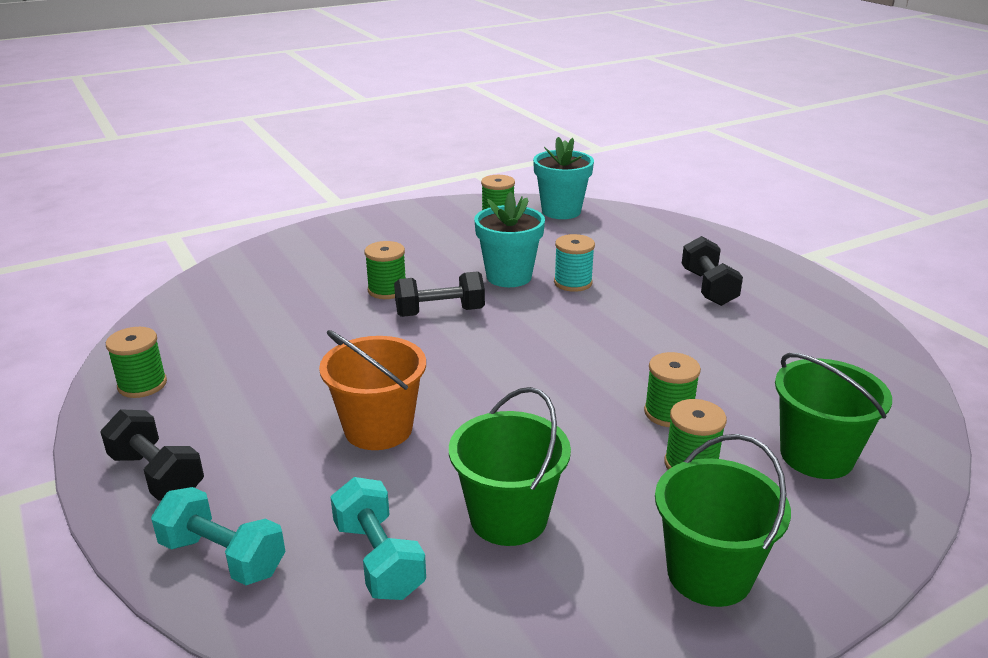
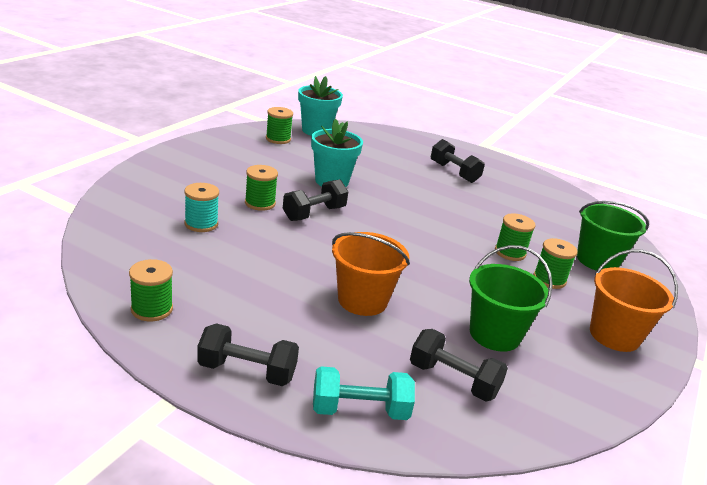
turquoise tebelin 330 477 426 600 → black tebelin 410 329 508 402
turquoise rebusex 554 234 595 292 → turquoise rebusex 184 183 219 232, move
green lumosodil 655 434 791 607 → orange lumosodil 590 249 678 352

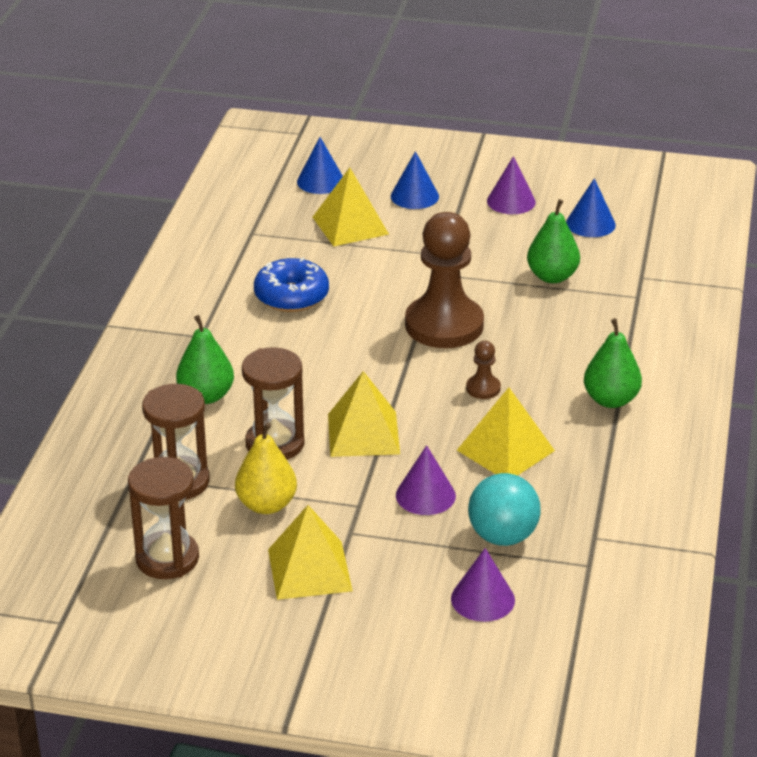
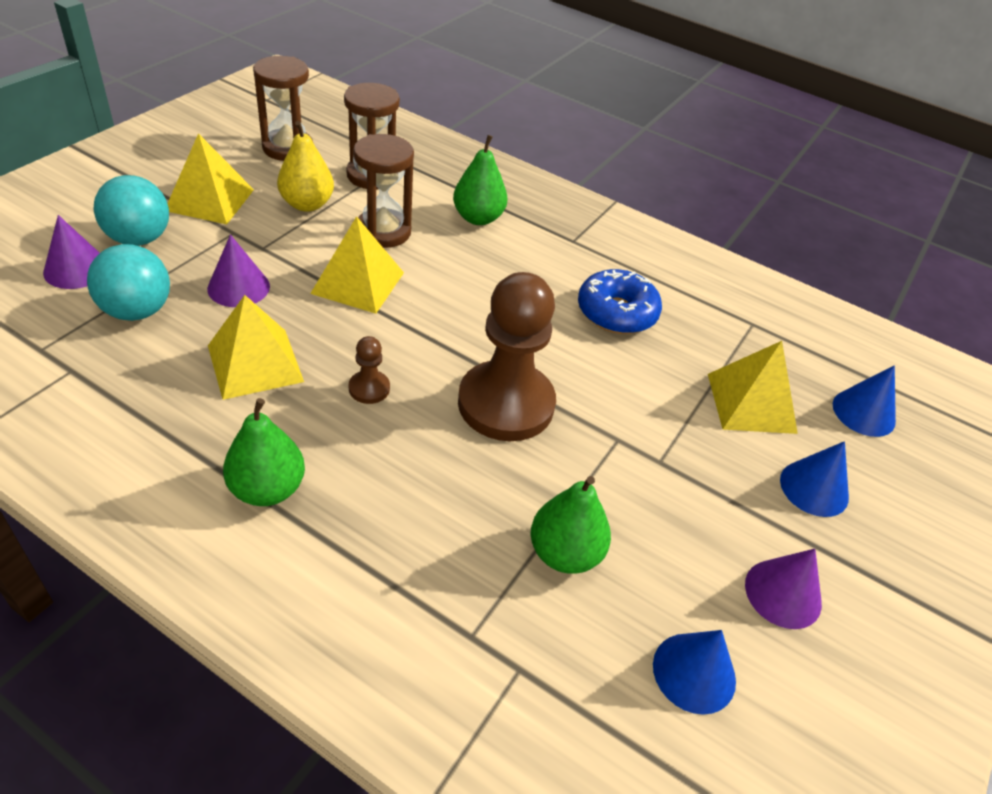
- → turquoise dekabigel 94 175 169 246

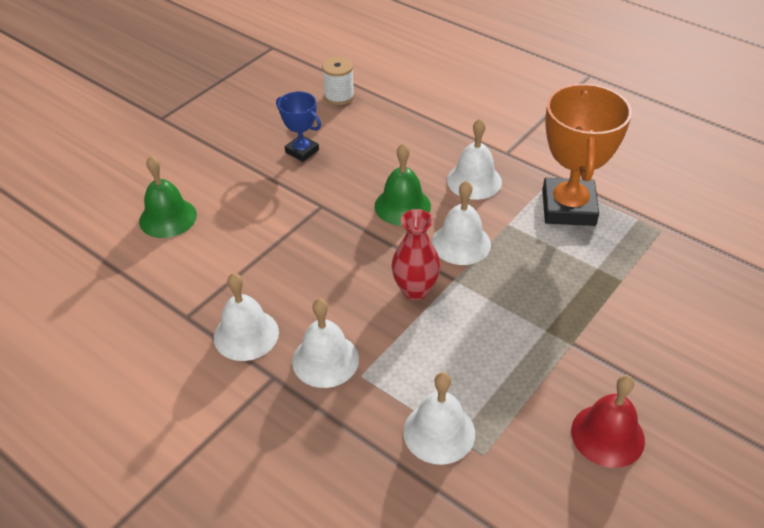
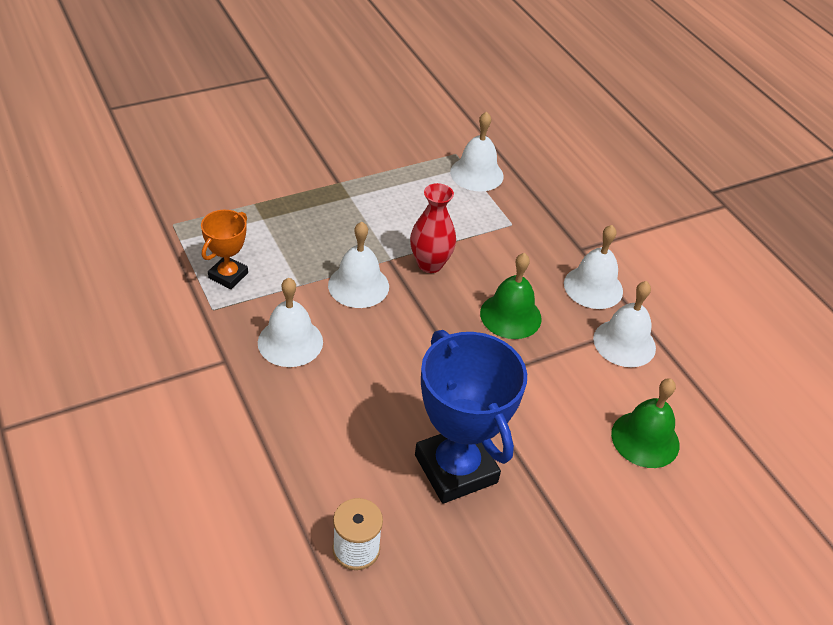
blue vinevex 276 91 321 162 → blue vinevex 415 330 527 504, x1.91
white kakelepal 292 299 359 388 → white kakelepal 593 281 656 367, move
green kakelepal 375 144 431 226 → green kakelepal 480 253 542 339, move
orange vinevex 542 84 632 226 → orange vinevex 201 210 248 289, x0.52
red kakelepal 571 375 645 468 → -

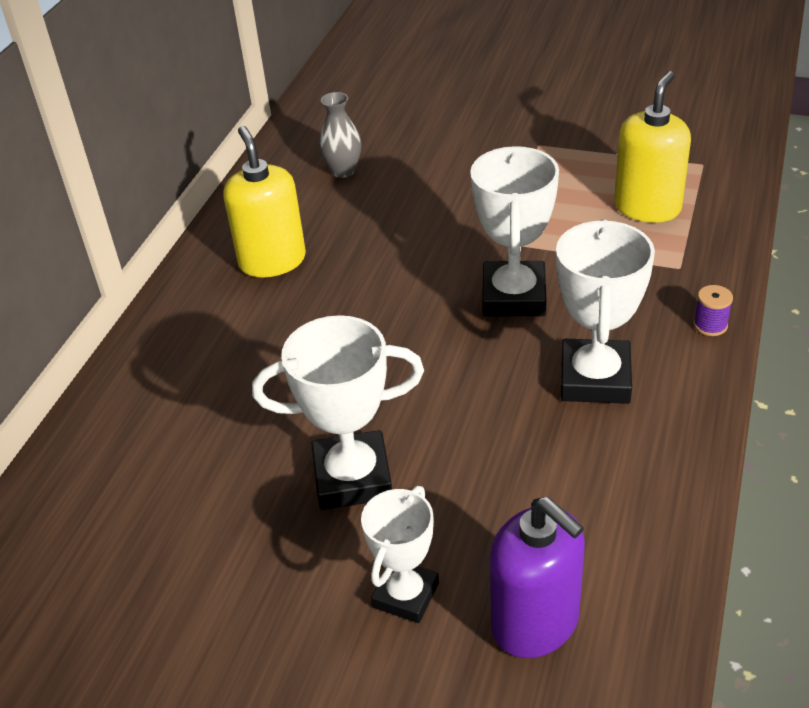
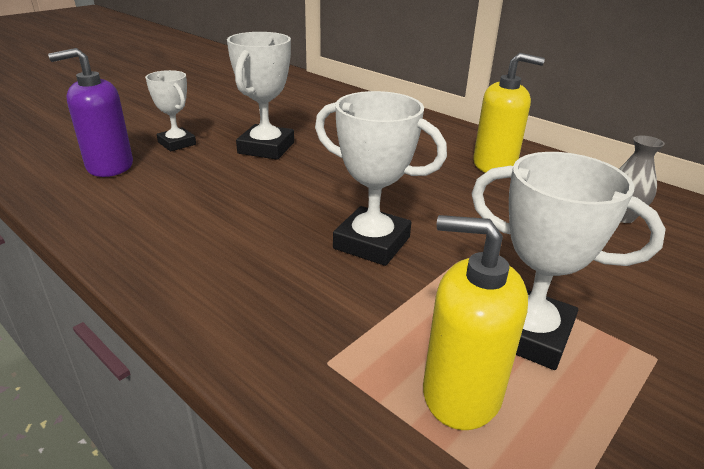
white vinevex 556 219 655 404 → white vinevex 471 152 666 370, move
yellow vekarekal 614 71 691 223 → yellow vekarekal 423 215 528 430, 150 degrees clockwise
purple rebusex 694 285 733 336 → -

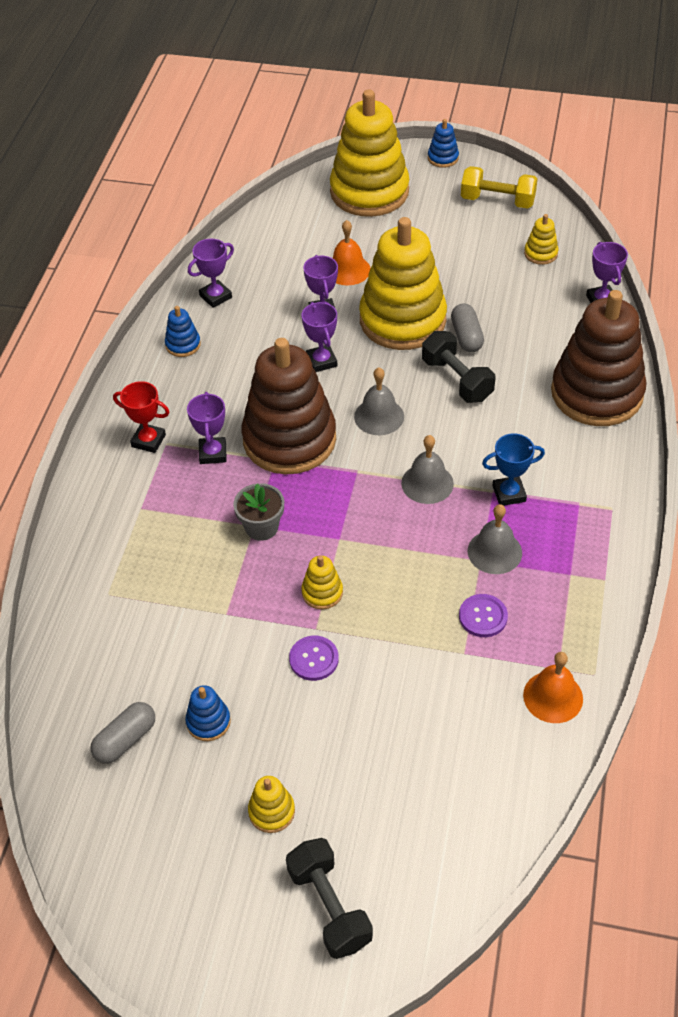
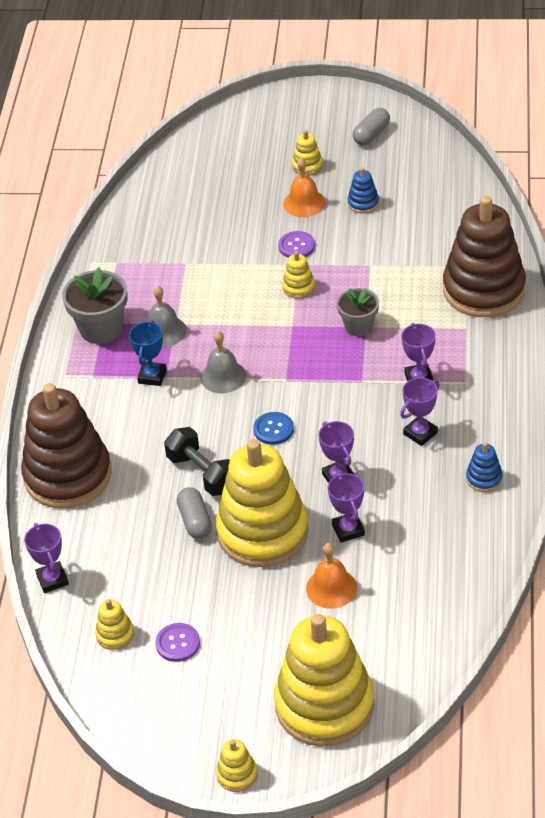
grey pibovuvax 90 702 155 764 → grey pibovuvax 353 108 390 145, move
red vinevex 113 381 169 453 → -
purple vinevex 188 239 234 308 → purple vinevex 400 378 440 446, move
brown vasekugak 242 338 336 474 → brown vasekugak 443 196 526 317, move
black tebelin 286 838 373 959 → -
grey kakelepal 354 367 404 435 → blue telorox 253 412 294 445
blue vasekugak 428 119 459 168 → yellow vasekugak 216 739 257 792
purple telorox 459 594 508 637 → purple telorox 155 623 200 662, move
yellow tebelin 461 166 537 209 → -
blue vinevex 482 433 545 506 → blue vinevex 129 321 167 386, 60 degrees counterclockwise
orange kakelepal 523 652 583 723 → orange kakelepal 283 158 325 217, move
- → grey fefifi 62 267 128 344

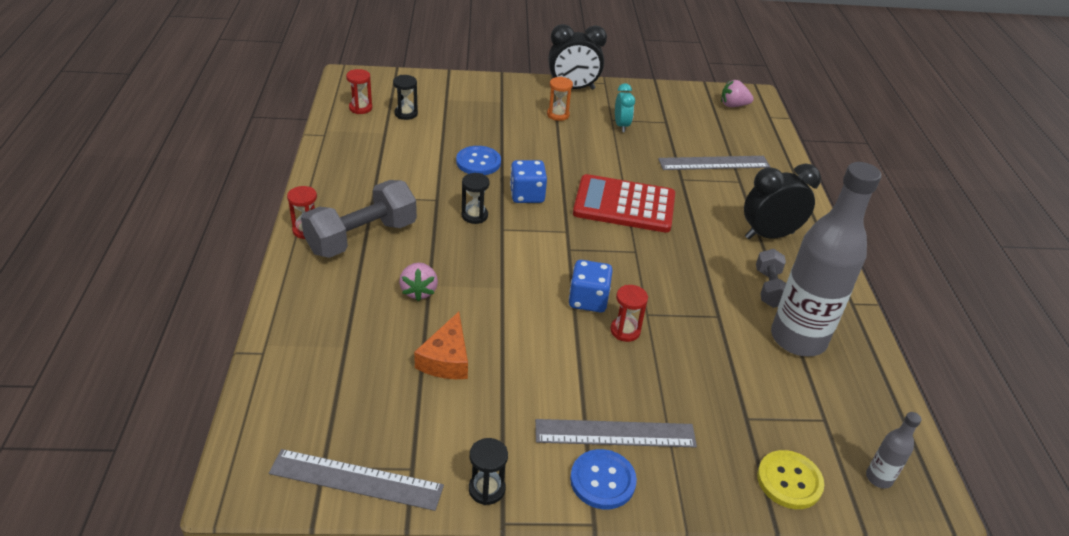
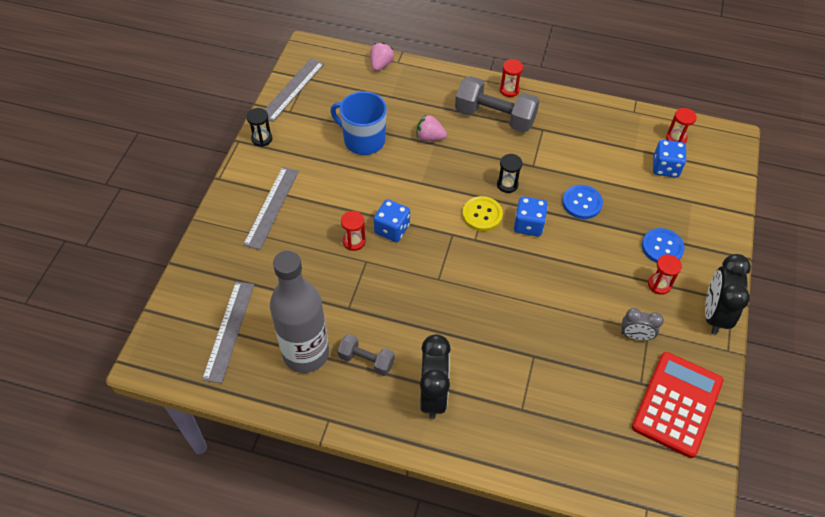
grey tebelin 301 180 417 258 → grey tebelin 455 76 540 132, 45 degrees counterclockwise
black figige 393 75 418 120 → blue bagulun 653 140 686 178
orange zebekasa 414 312 468 379 → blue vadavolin 330 91 387 155
orange figige 547 77 573 121 → red figige 648 254 682 295
blue telorox 570 449 637 509 → blue telorox 642 228 685 263, move
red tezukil 573 174 675 233 → red tezukil 632 352 723 458, move
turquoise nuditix 615 83 635 132 → grey nuditix 621 308 664 341
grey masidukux 658 156 770 170 → grey masidukux 202 281 254 384, move
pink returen 721 80 754 107 → pink returen 370 43 394 71, move
yellow telorox 757 450 824 509 → yellow telorox 462 196 503 231, move
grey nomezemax 866 412 922 488 → -

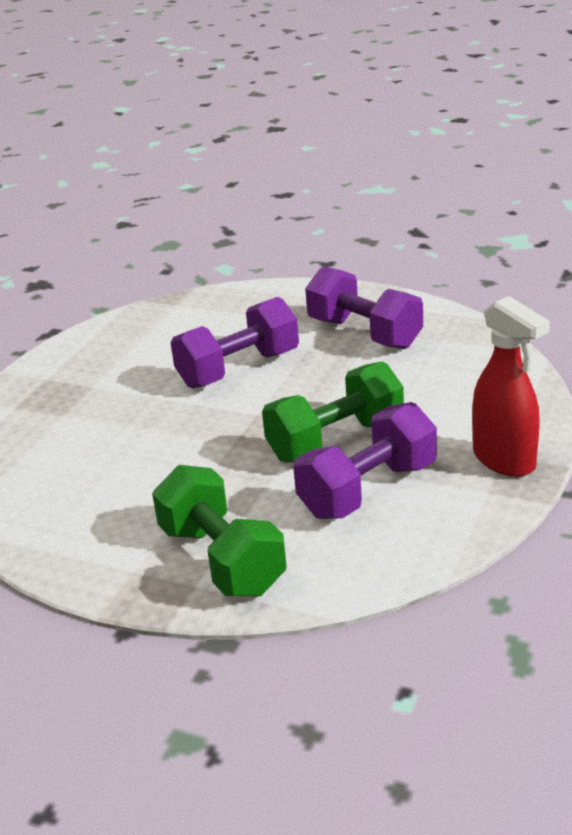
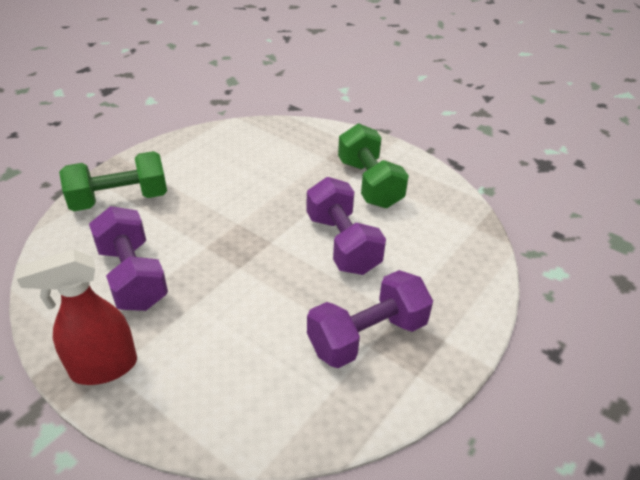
green tebelin 262 361 404 463 → green tebelin 338 123 409 208, move

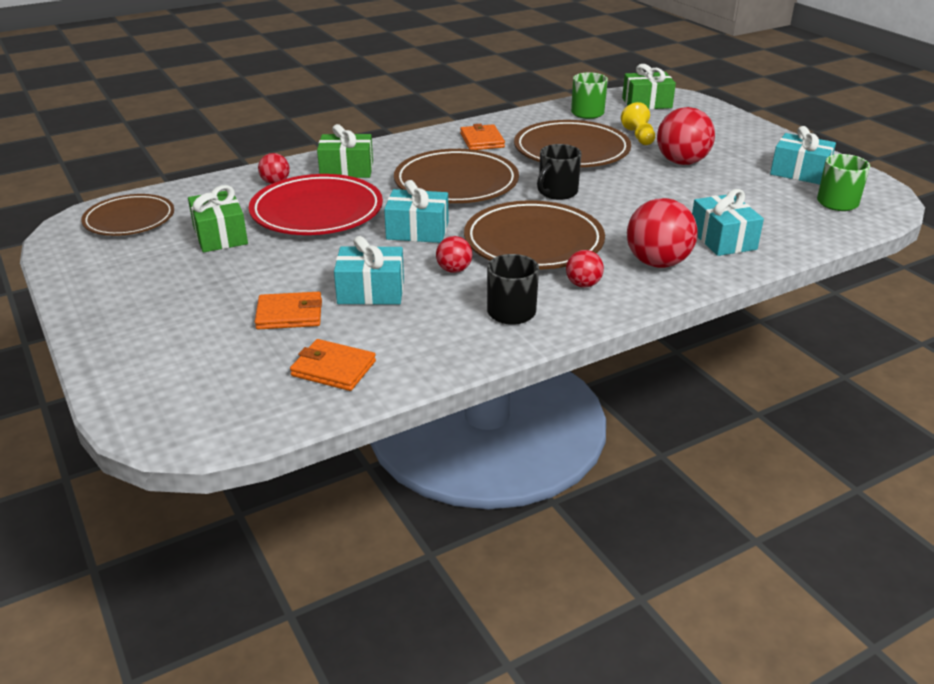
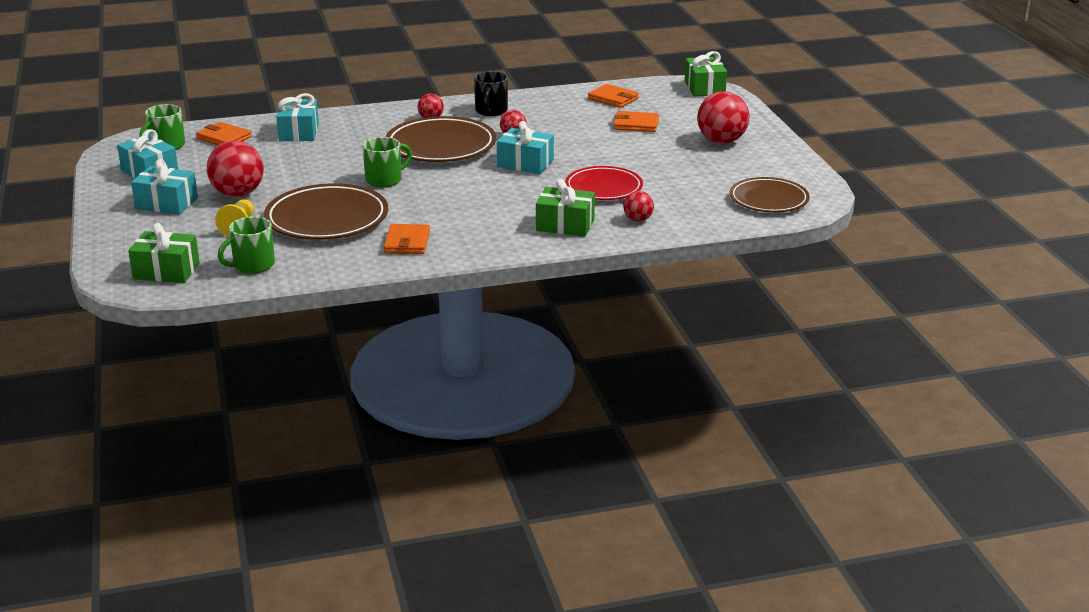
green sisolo 188 185 248 252 → green sisolo 685 51 727 97, move
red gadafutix 249 174 383 235 → red gadafutix 565 166 643 200, x0.66
turquoise sisolo 334 236 404 305 → turquoise sisolo 131 159 198 215, move
brown gadafutix 394 149 519 203 → -
black vadavolin 537 144 581 200 → green vadavolin 363 137 412 187
red dekabigel 627 198 698 268 → red dekabigel 697 91 749 143, move
- → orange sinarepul 196 122 252 145

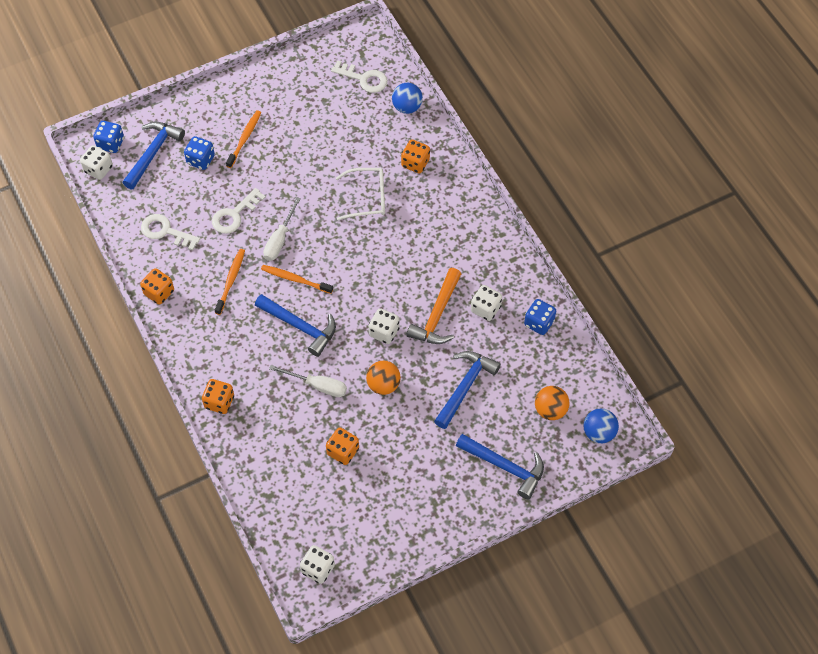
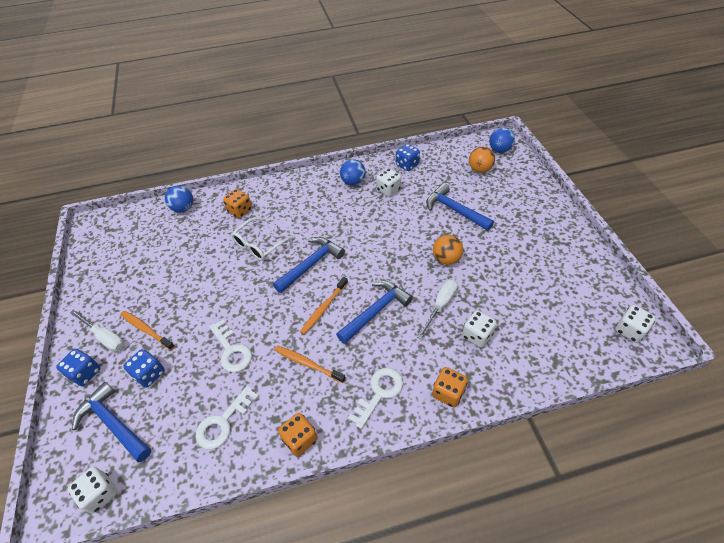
blue bagulun 93 121 124 153 → blue bagulun 56 349 100 386, move
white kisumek 263 197 301 261 → white kisumek 70 310 124 352, move
orange bagulun 326 427 359 465 → -
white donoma 331 60 388 93 → white donoma 348 368 403 429, move
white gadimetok 336 168 385 220 → white gadimetok 231 217 295 261, 150 degrees counterclockwise
white bagulun 369 308 400 344 → white bagulun 462 310 497 348, move
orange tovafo 406 268 461 344 → -
blue tovafo 456 434 544 499 → blue tovafo 273 237 345 293, move
- → blue dekabigel 340 159 366 186

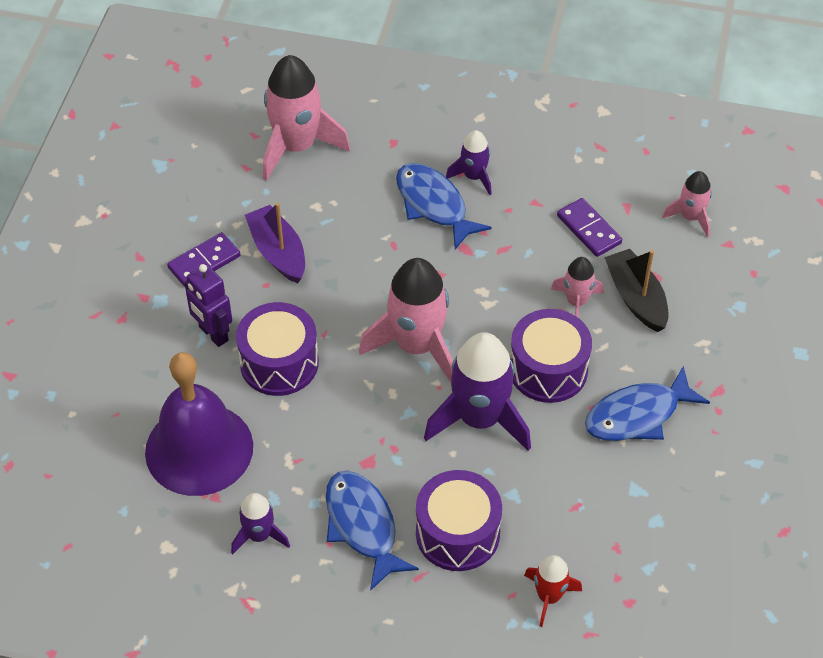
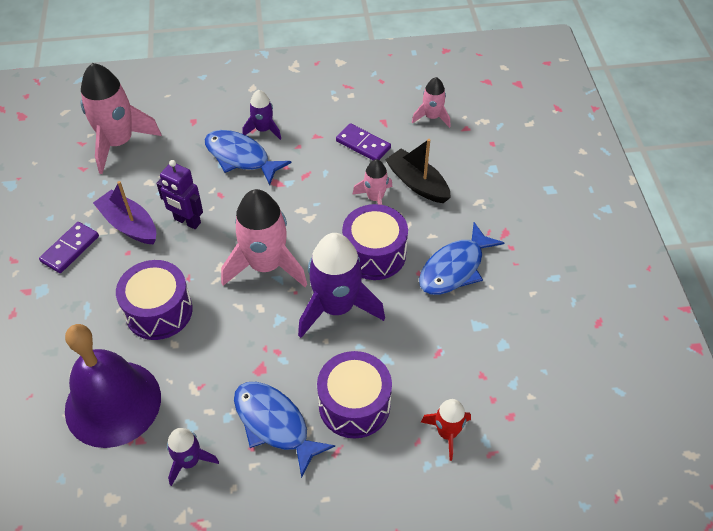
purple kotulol 184 264 232 347 → purple kotulol 156 160 203 229, move

